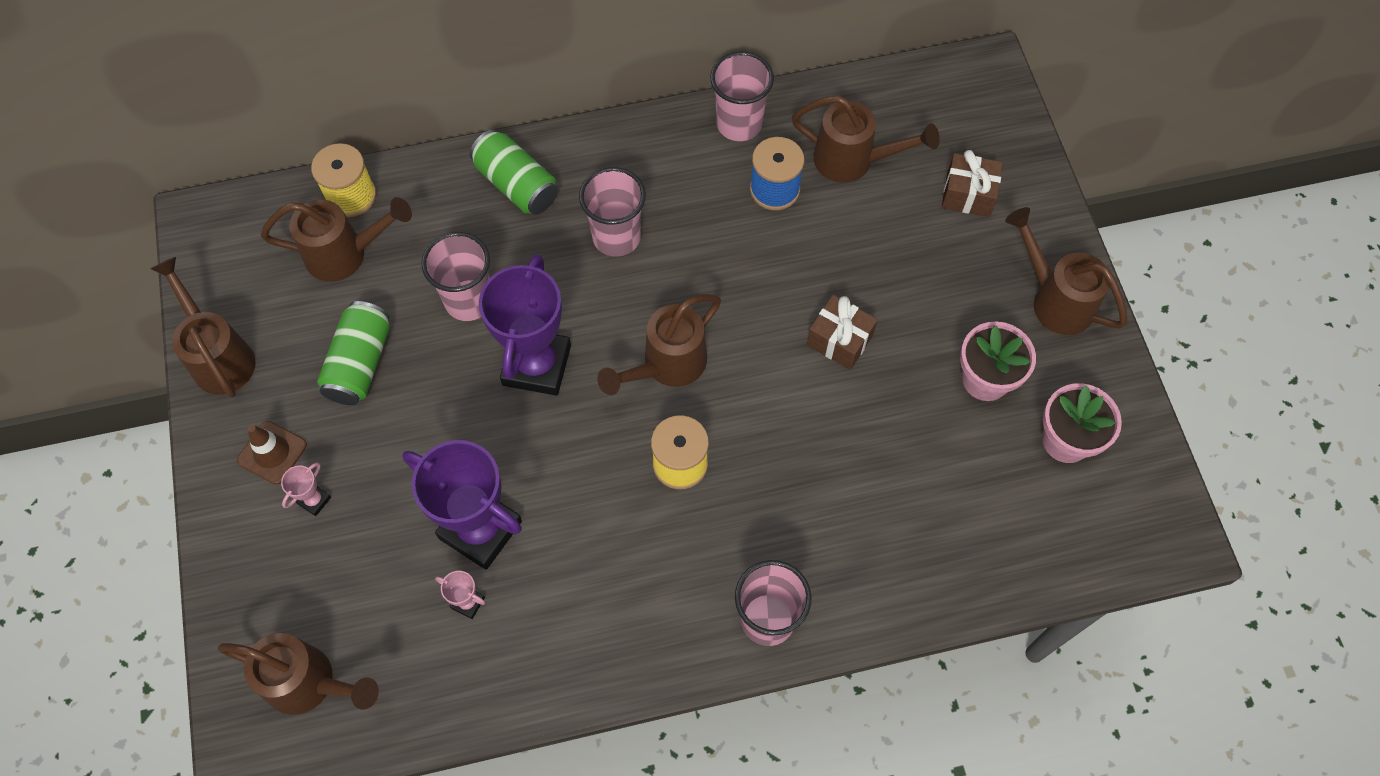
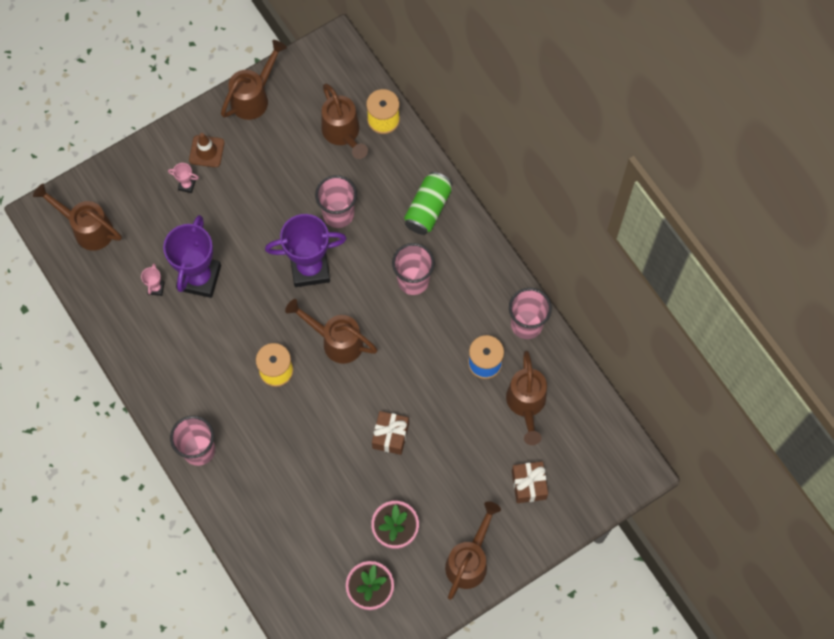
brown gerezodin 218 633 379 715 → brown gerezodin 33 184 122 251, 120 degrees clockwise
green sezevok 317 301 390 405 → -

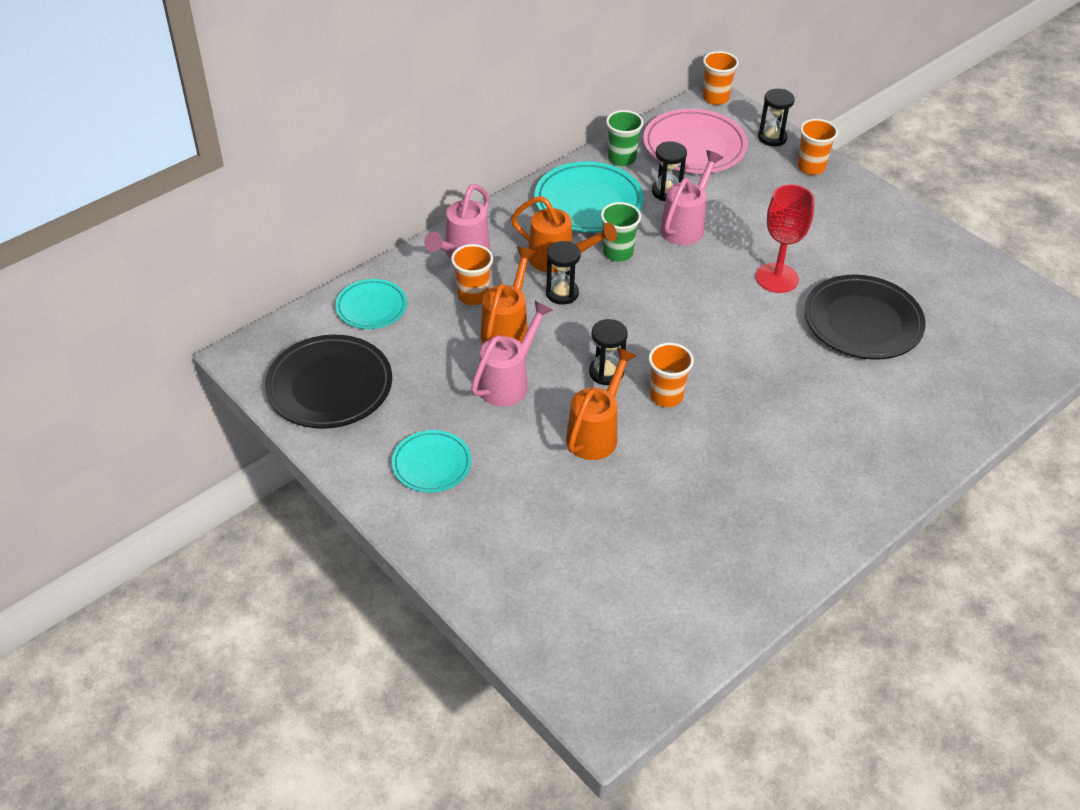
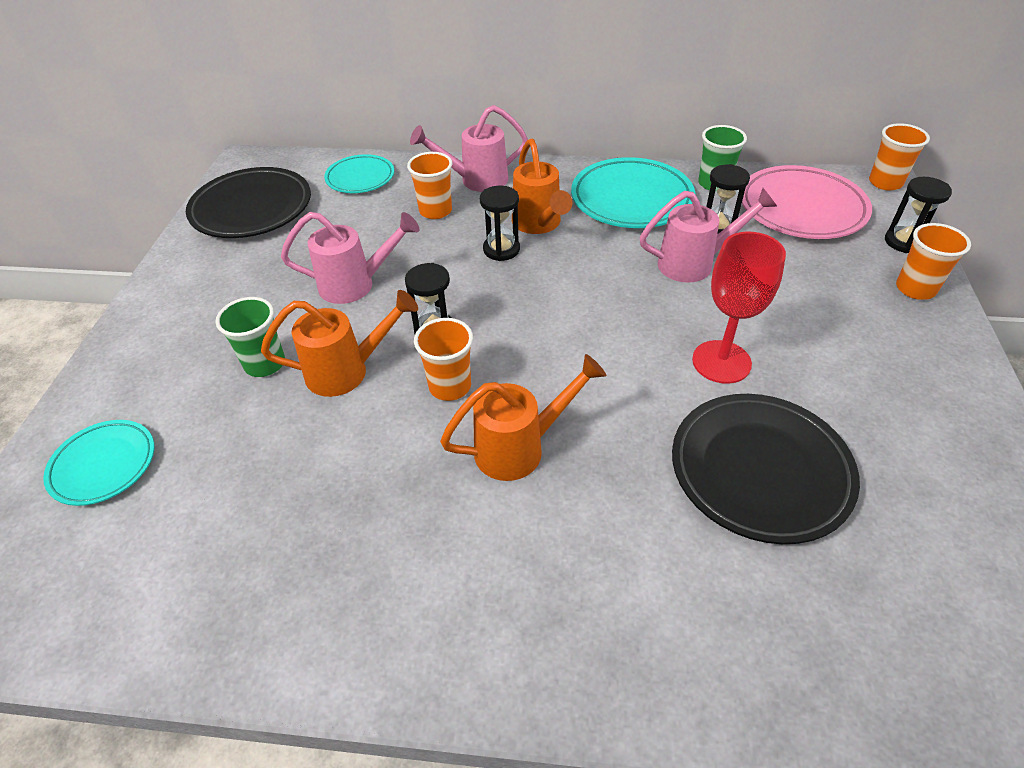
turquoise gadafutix 392 430 471 493 → turquoise gadafutix 43 420 154 506, move
orange gerezodin 481 247 536 344 → orange gerezodin 440 354 606 481, move
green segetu 601 202 641 262 → green segetu 215 297 285 377, move

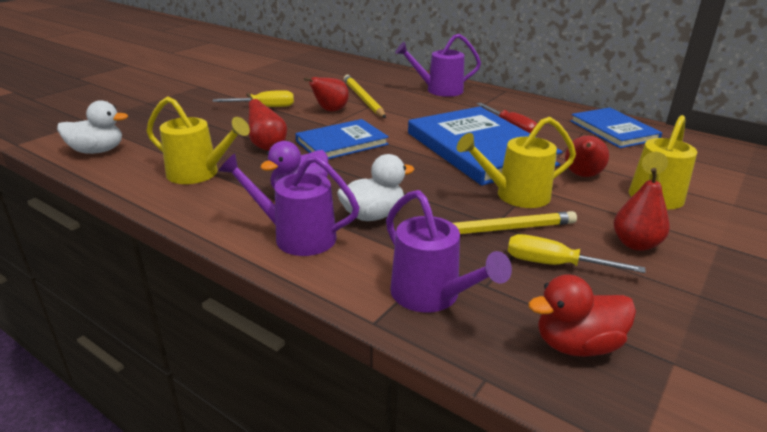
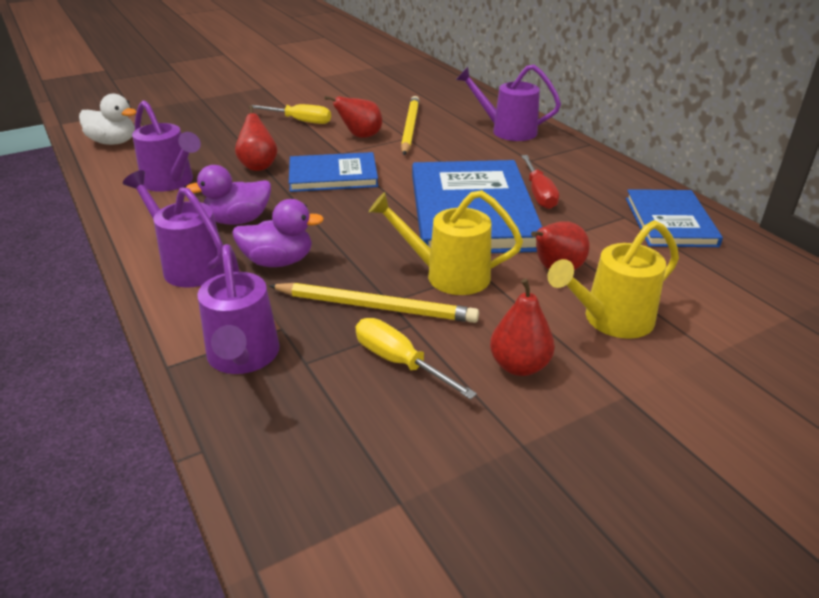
yellow gerezodin 146 97 250 184 → purple gerezodin 132 100 201 192
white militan 337 154 415 221 → purple militan 232 199 324 267
red militan 528 274 636 357 → -

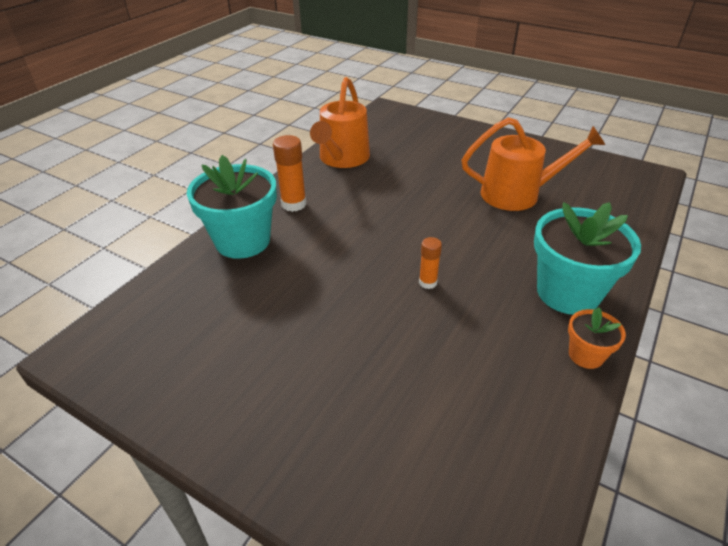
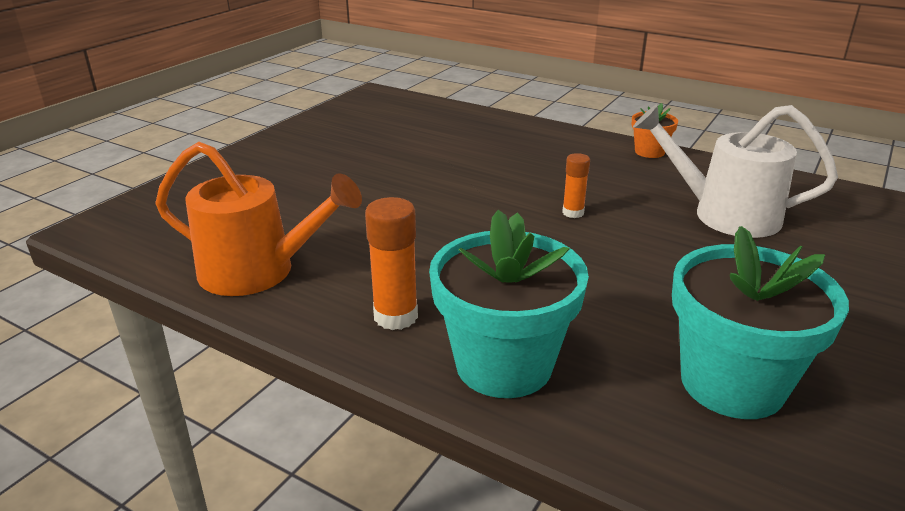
orange gerezodin 461 117 605 211 → -
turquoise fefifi 534 202 641 315 → turquoise fefifi 672 226 849 419, move
- → white gerezodin 633 104 838 238

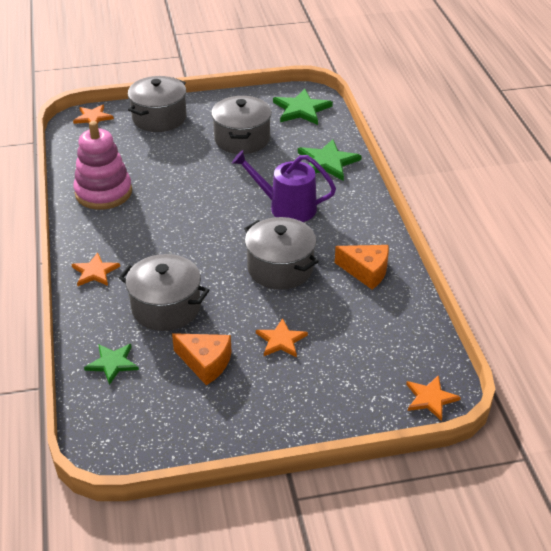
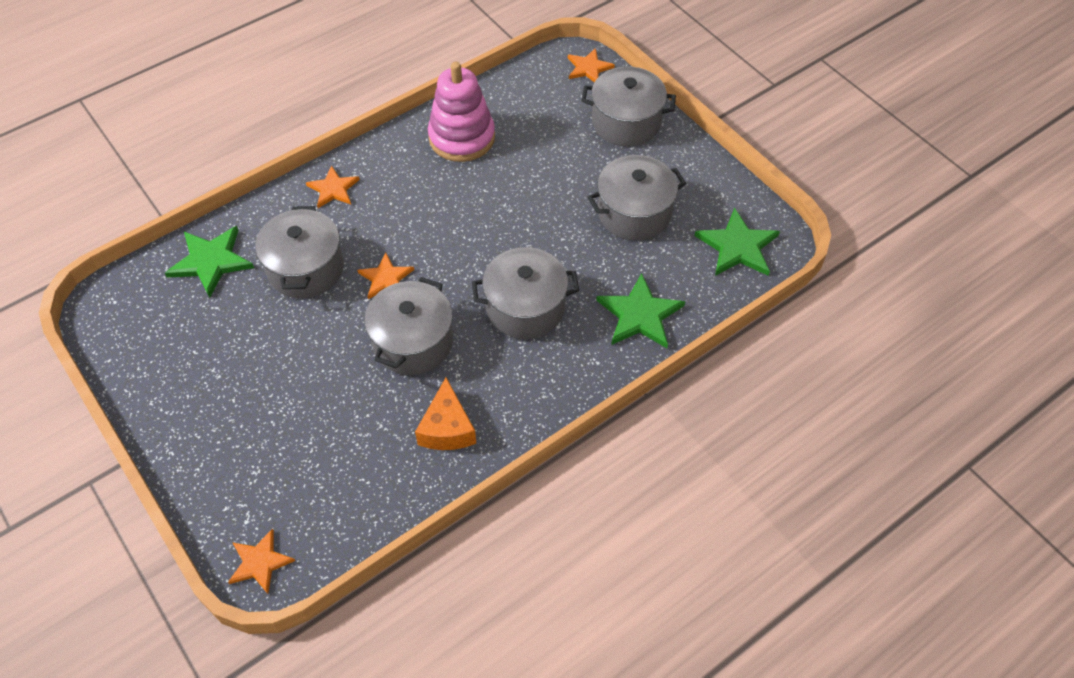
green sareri 84 344 139 385 → green sareri 165 226 254 298, x1.53
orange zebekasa 172 333 232 385 → -
purple gerezodin 232 150 336 222 → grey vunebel 472 247 579 339
orange sareri 256 318 308 358 → orange sareri 357 253 414 299, move

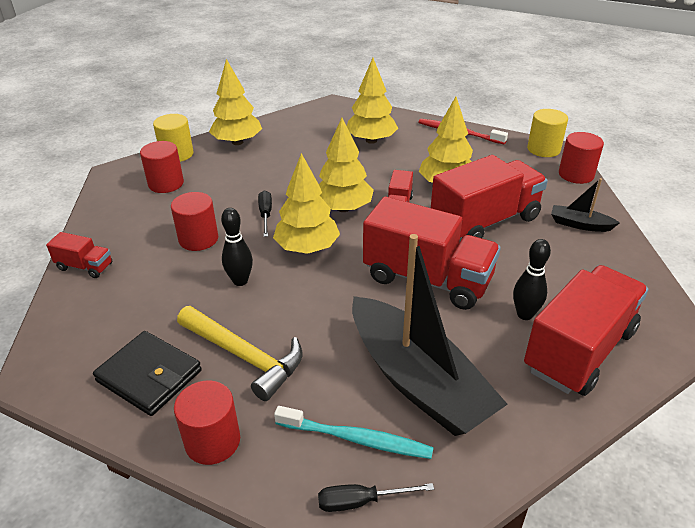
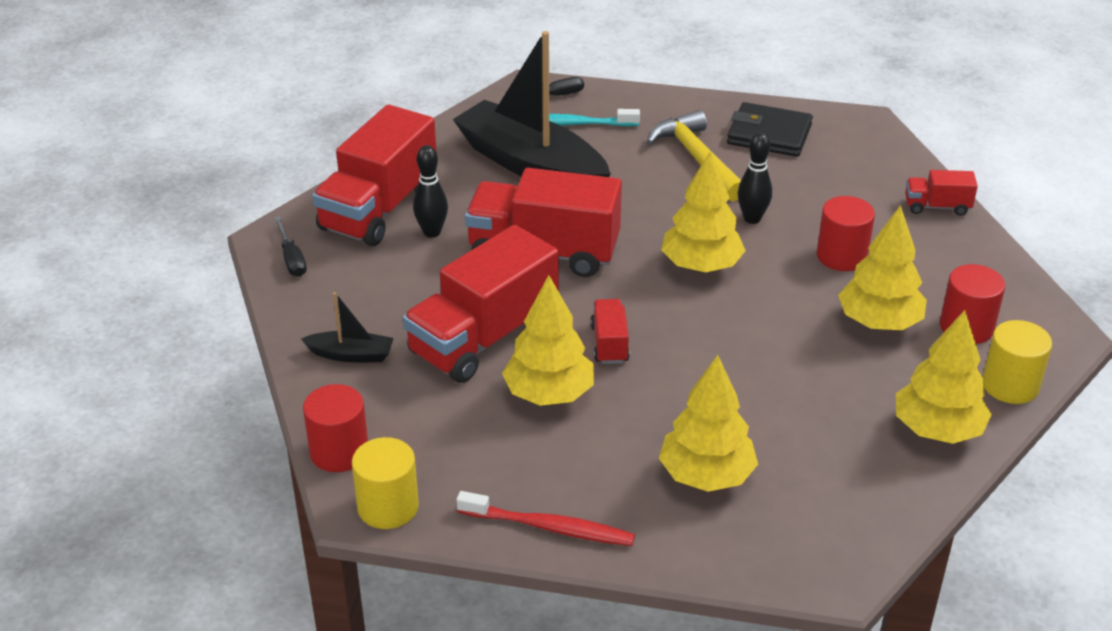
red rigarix 174 381 240 465 → -
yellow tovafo 177 306 302 401 → yellow tovafo 647 110 741 201, 45 degrees clockwise
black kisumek 258 190 272 237 → black kisumek 274 216 307 277, move
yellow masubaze 319 118 374 212 → yellow masubaze 838 205 927 330, move

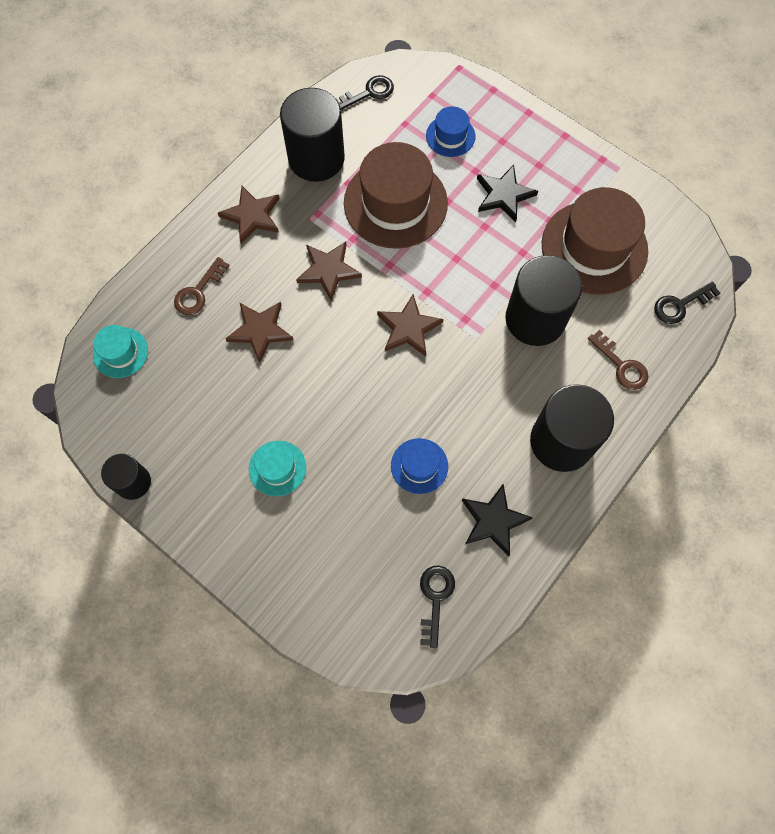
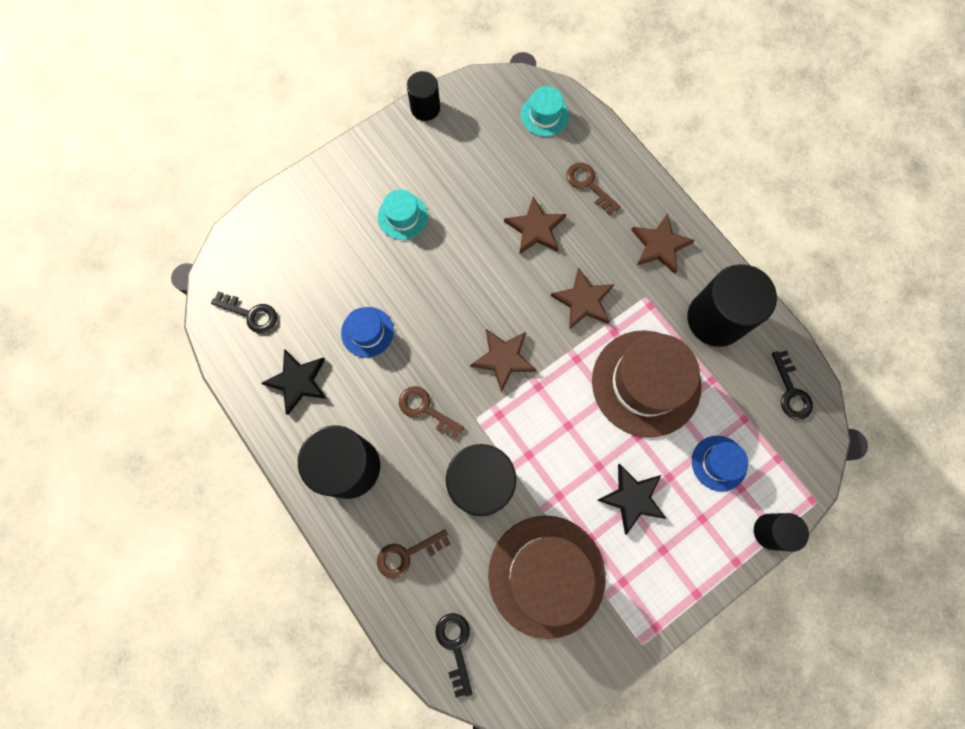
- → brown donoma 399 386 464 439
- → black rigarix 754 513 809 552

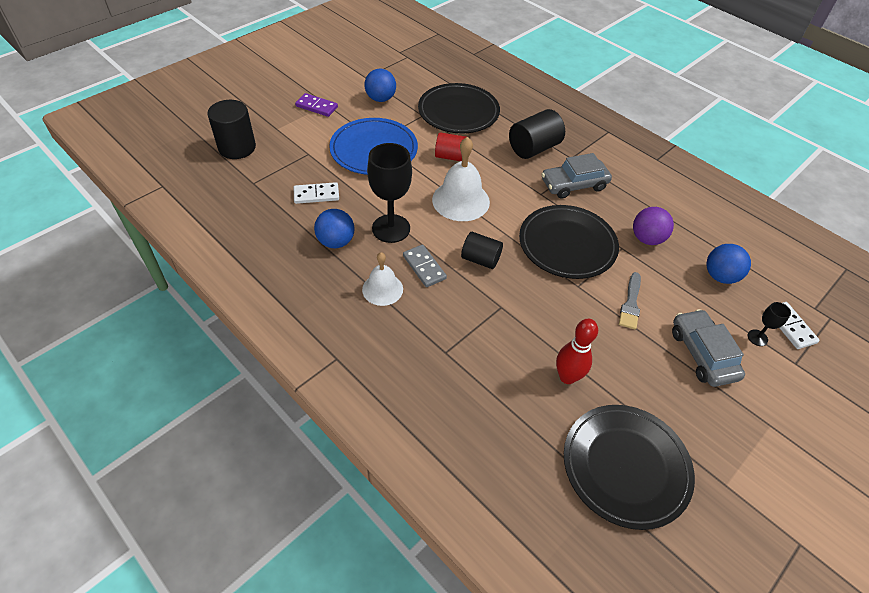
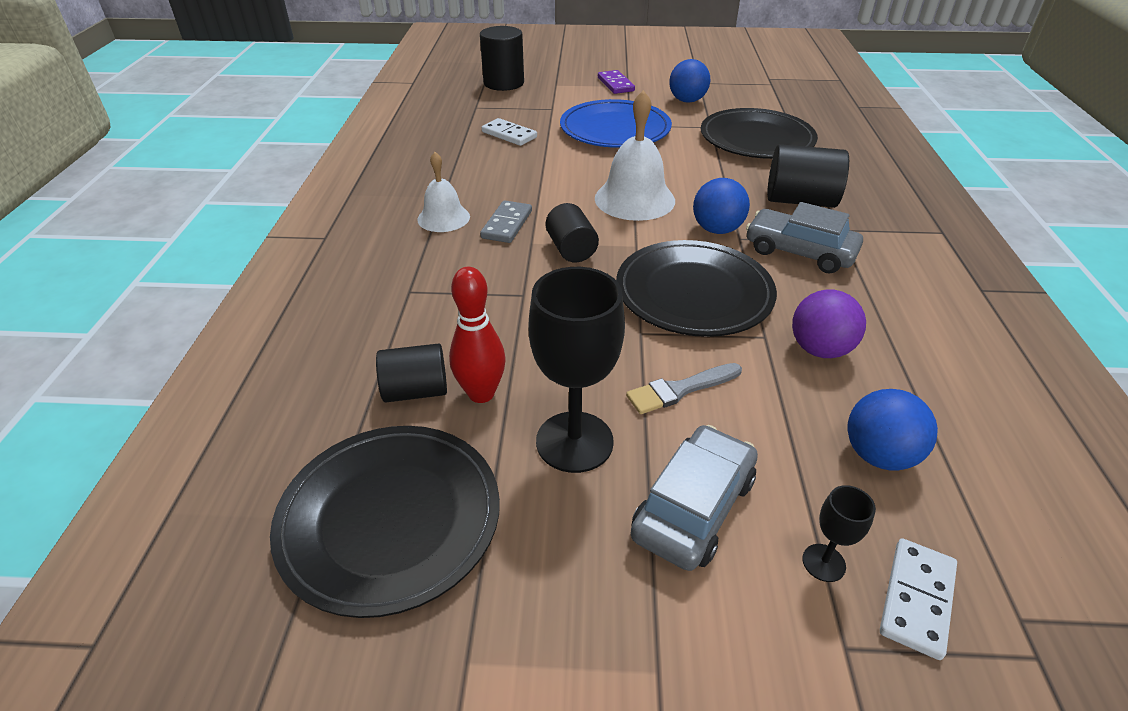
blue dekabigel 314 209 354 248 → blue dekabigel 693 178 750 234, move
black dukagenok 367 143 412 243 → black dukagenok 528 267 625 473, move
red rigarix 435 132 466 161 → -
- → black rigarix 376 343 447 403

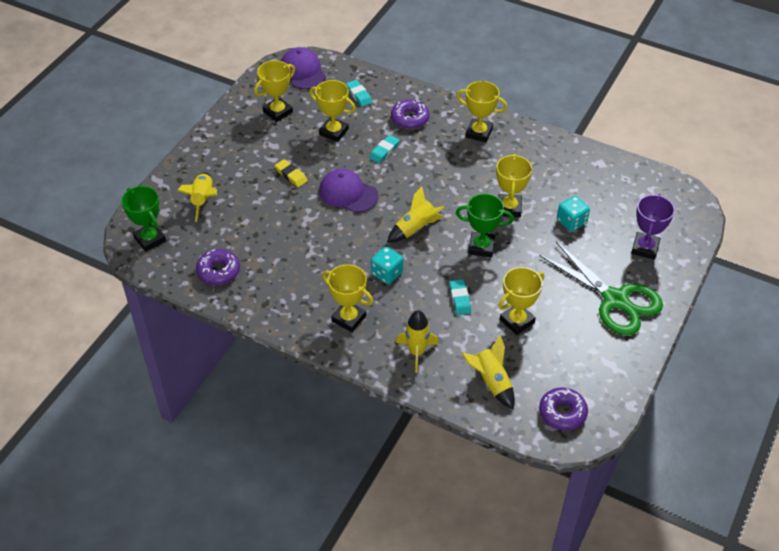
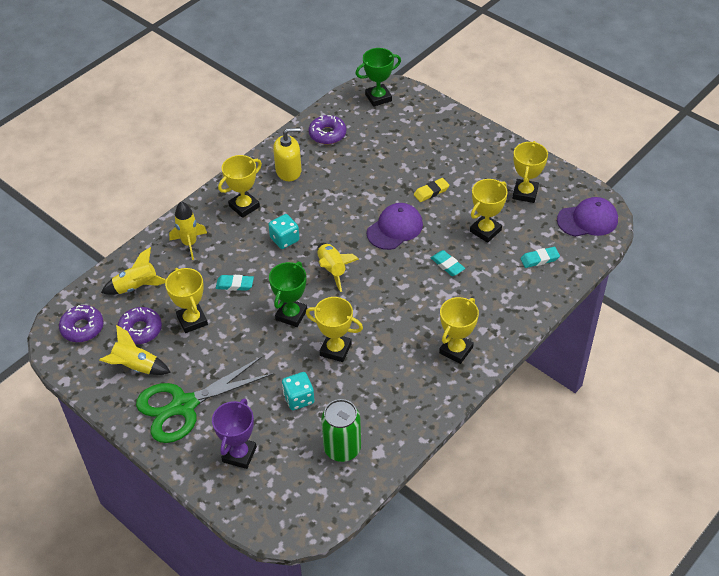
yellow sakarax 177 172 217 222 → yellow sakarax 99 325 171 375, move
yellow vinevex 254 60 295 122 → yellow vinevex 512 141 548 203, 45 degrees clockwise
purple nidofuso 391 99 430 129 → purple nidofuso 118 307 162 344, move
purple vinevex 631 194 675 260 → purple vinevex 212 398 257 469, 75 degrees clockwise
- → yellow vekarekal 273 128 302 181
- → green sezevok 321 399 361 462

